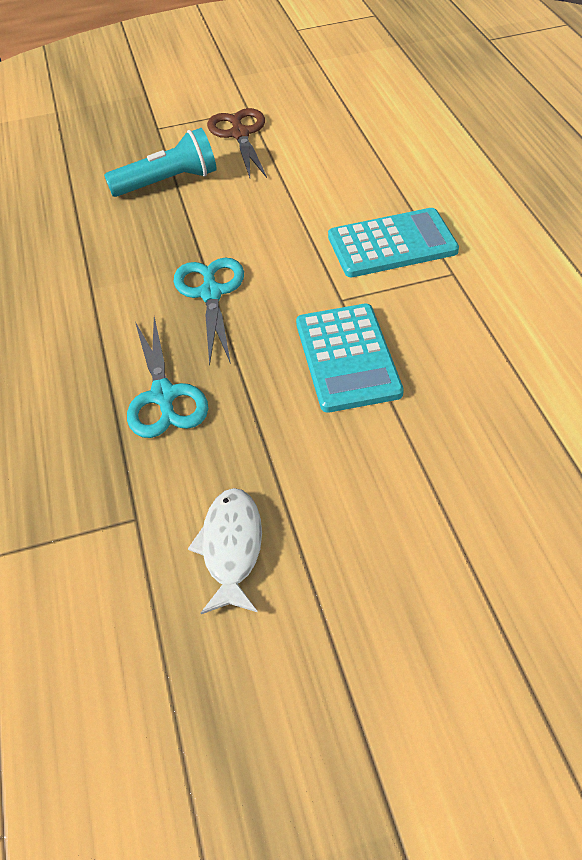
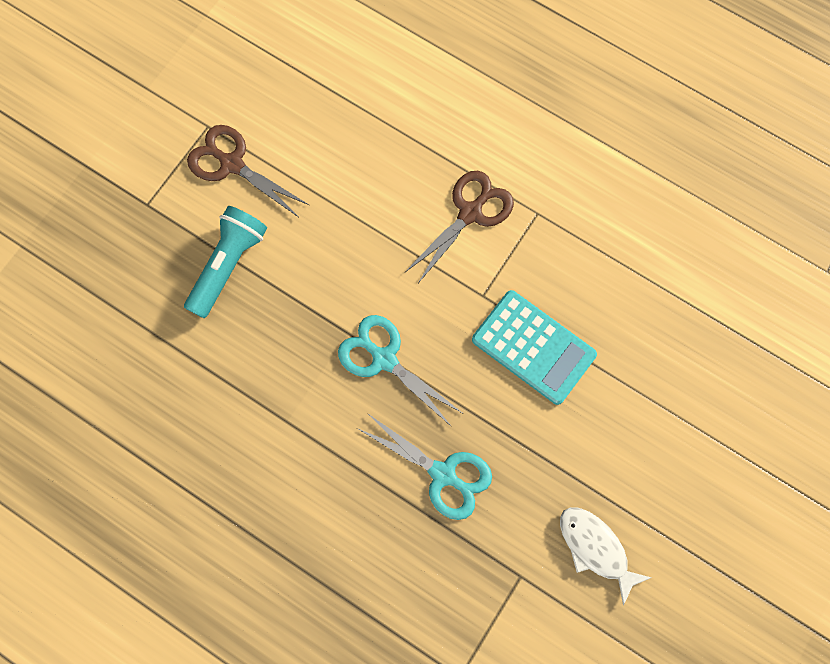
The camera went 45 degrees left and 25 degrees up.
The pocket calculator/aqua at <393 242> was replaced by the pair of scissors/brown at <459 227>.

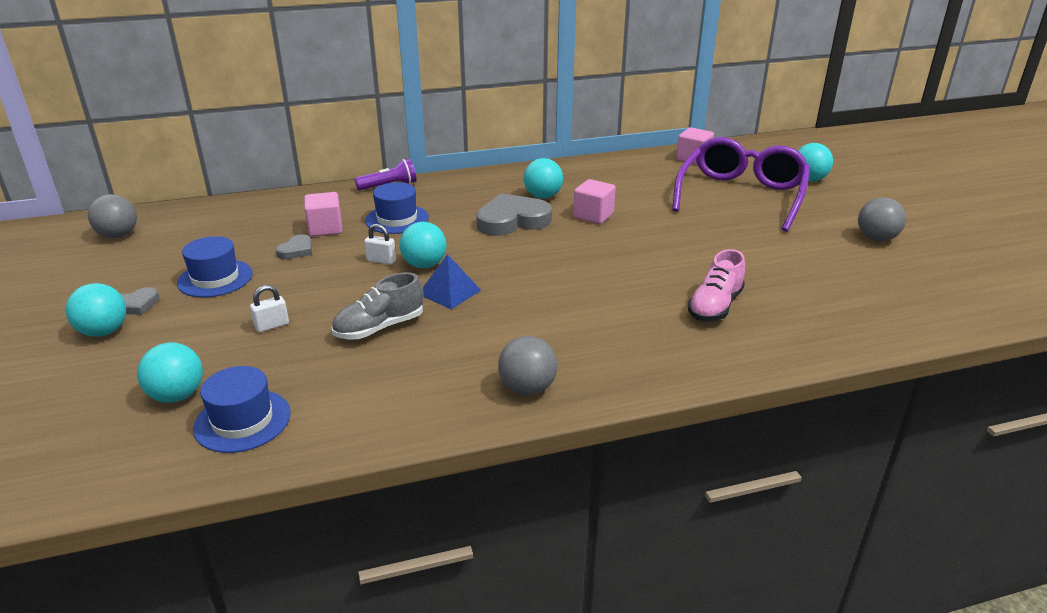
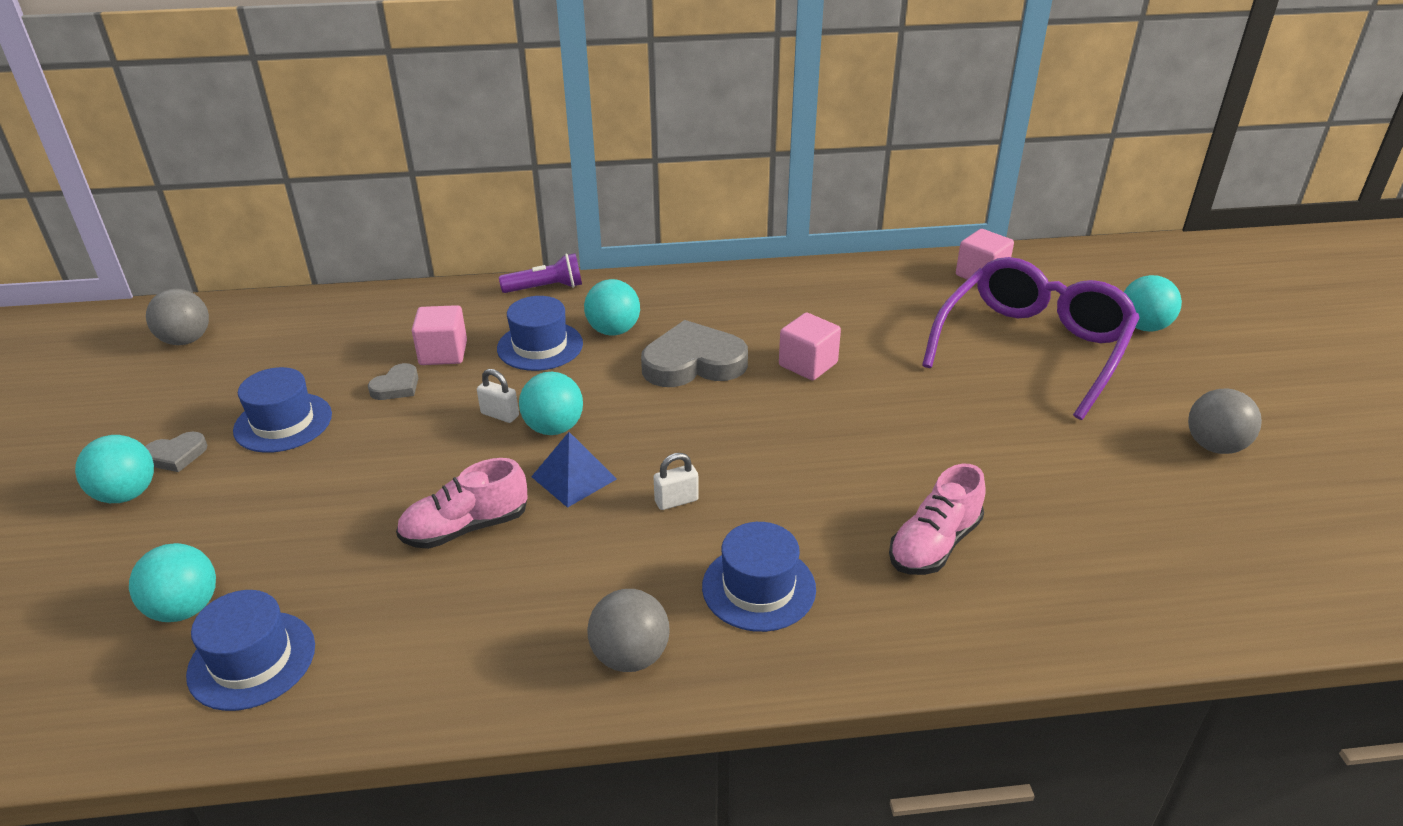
The camera went 10 degrees right and 5 degrees up.
The ball/aqua moved from <543 178> to <612 307>.
The sneaker/grey at <377 305> became the sneaker/pink at <462 503>.
The small lock/white moved from <269 308> to <676 481>.
The hat/blue at <759 577> appeared.

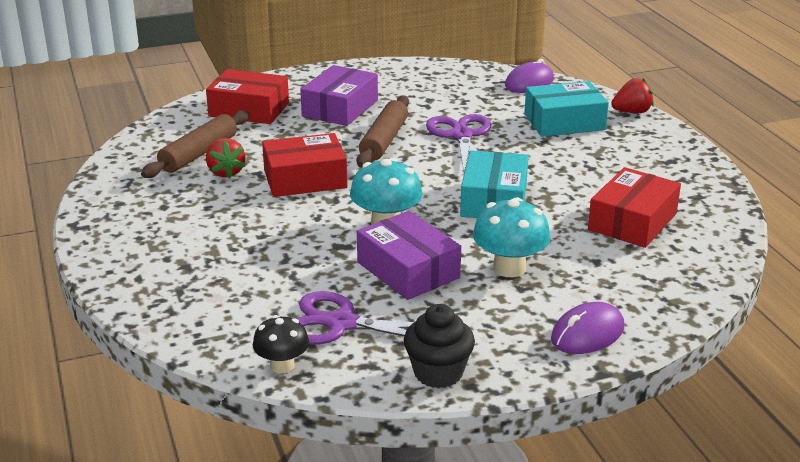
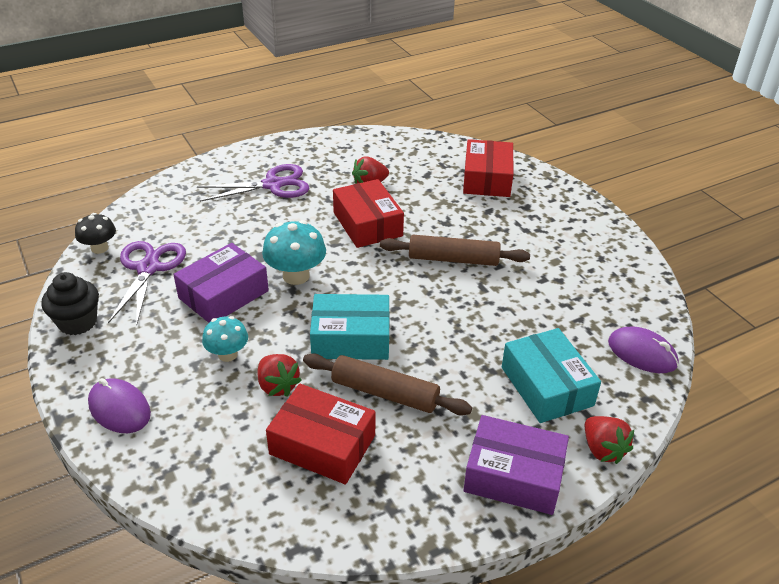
The camera went 80 degrees right and 10 degrees up.
The parcel/royal purple moved from <339 95> to <516 465>.
The pastry roller/brown moved from <195 144> to <387 384>.
The pair of scissors/royal purple moved from <458 143> to <253 183>.
The toadstool/aqua at <511 237> changed to 0.65 times the size.
The toy strawberry/crimson at <279 375> appeared.

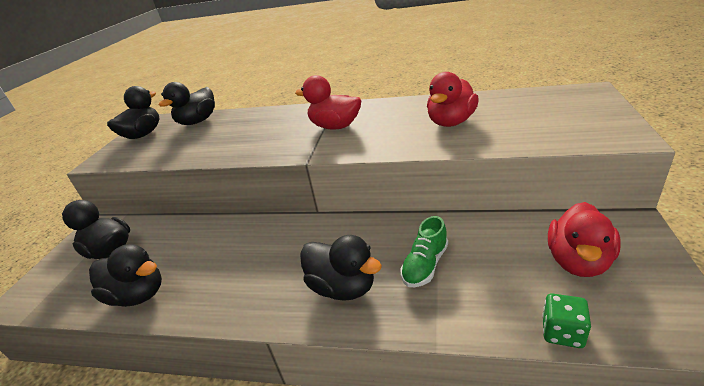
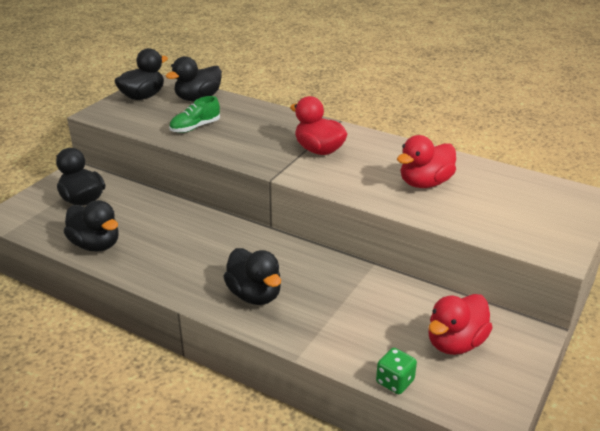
The camera went 15 degrees right and 0 degrees up.
The sneaker/green moved from <424 251> to <194 114>.

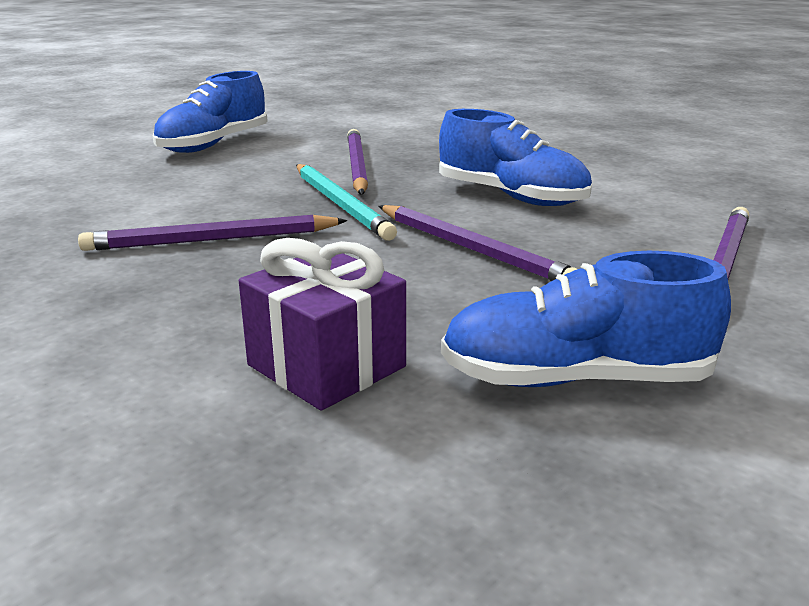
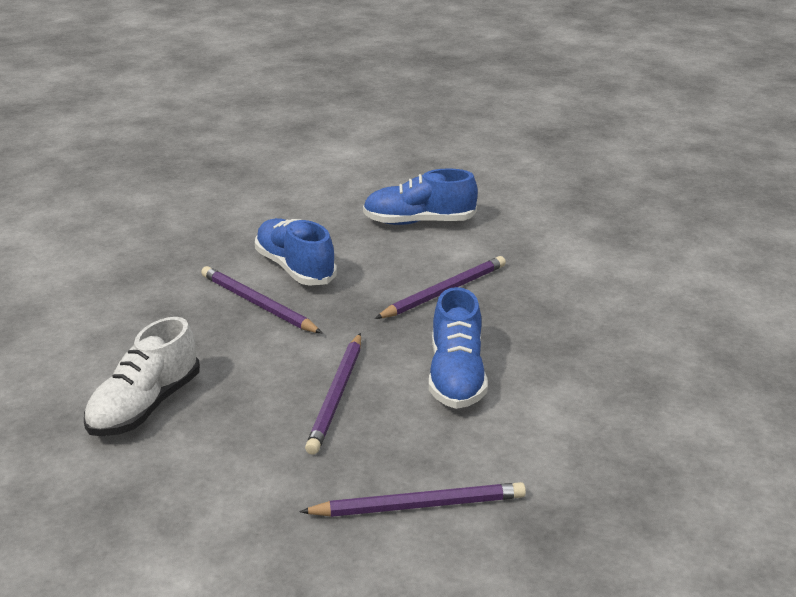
The camera went 55 degrees right and 5 degrees up.
The pencil/aqua at <346 202> disappeared.
The gift/royal purple at <322 324> was replaced by the sneaker/white at <142 376>.
The sneaker/blue moved from <586 319> to <296 252>.

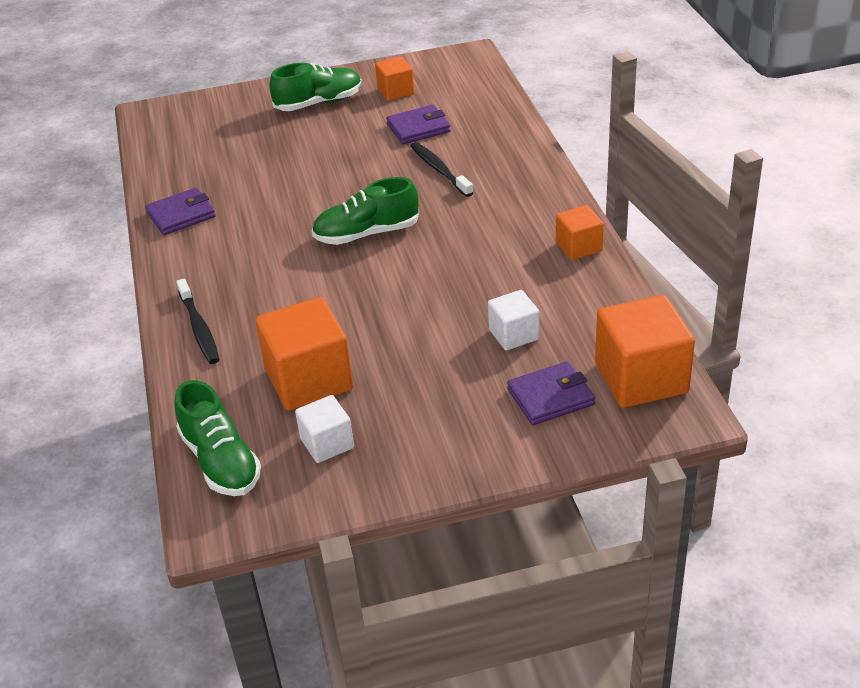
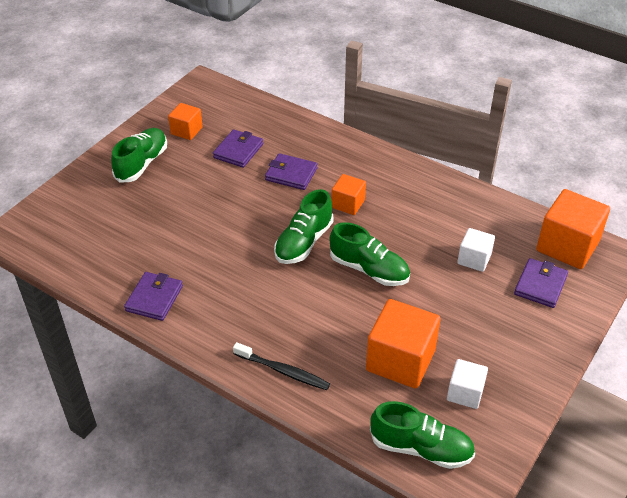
The camera went 45 degrees left and 5 degrees up.
The tooth brush/jet-black at <441 169> was replaced by the card wallet/royal purple at <291 171>.
The block/bright orange moved from <580 232> to <349 194>.
The sneaker/green at <370 254> appeared.

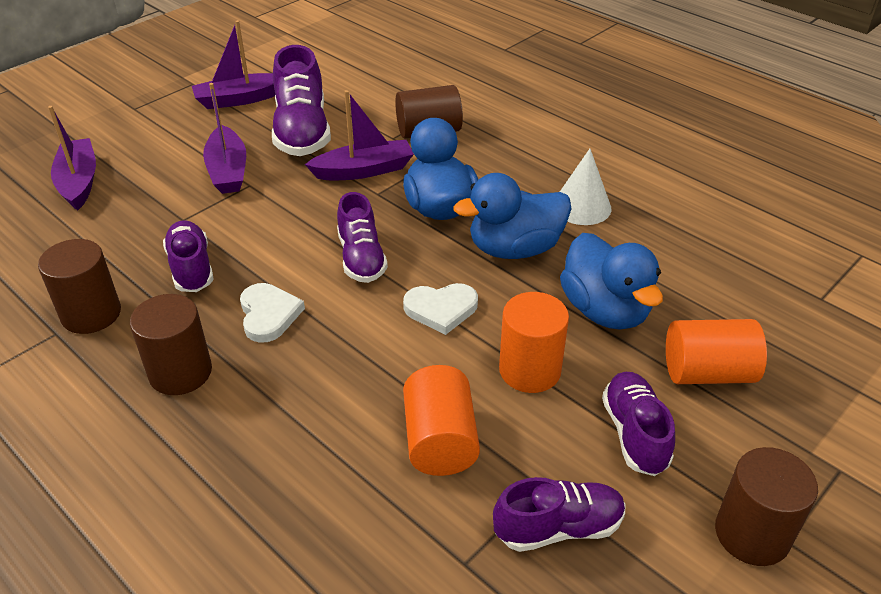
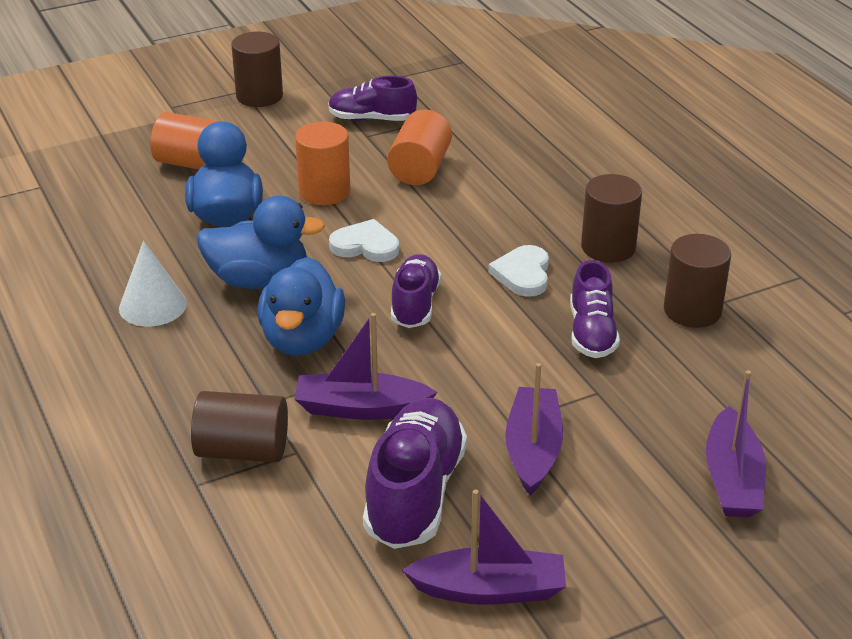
The camera went 160 degrees left and 5 degrees down.
The sneaker/royal purple at <638 424> disappeared.

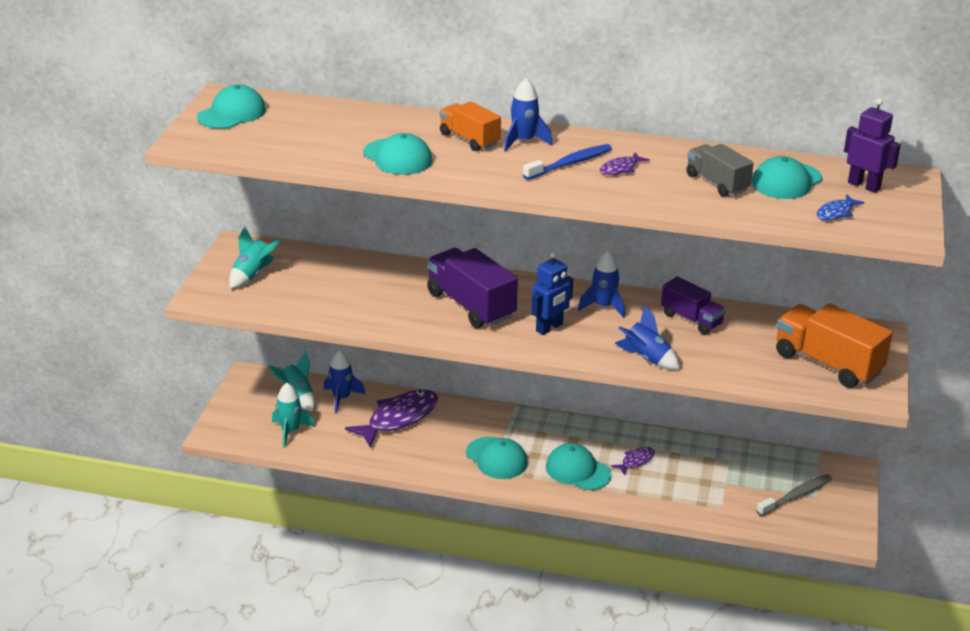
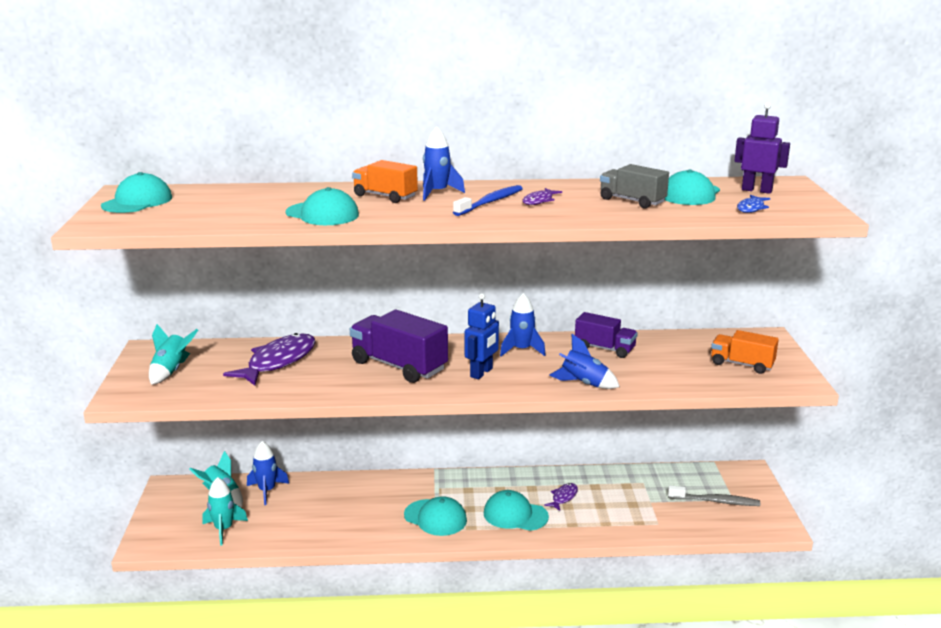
The camera went 15 degrees left and 10 degrees down.
The lorry/bright orange at <834 345> changed to 0.62 times the size.
The toy fish/royal purple moved from <391 418> to <269 359>.
The tooth brush/grey at <794 495> turned 60 degrees clockwise.

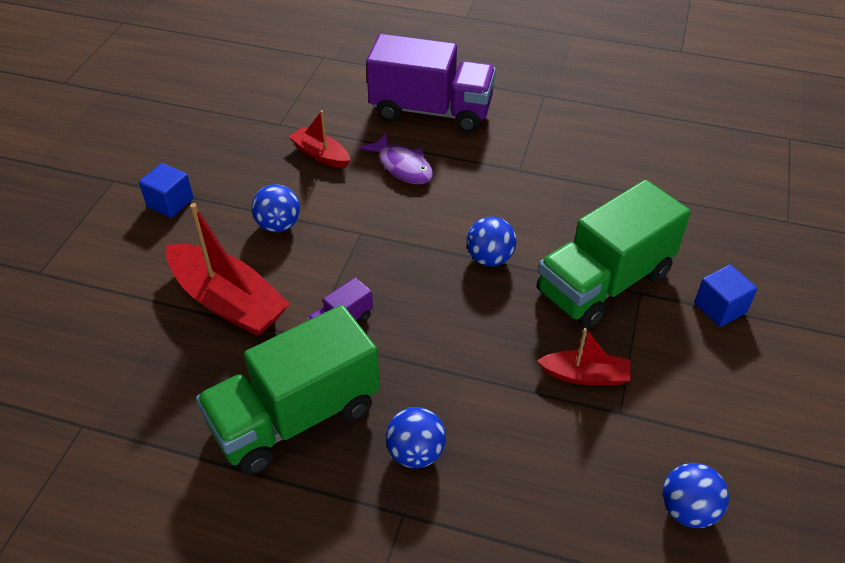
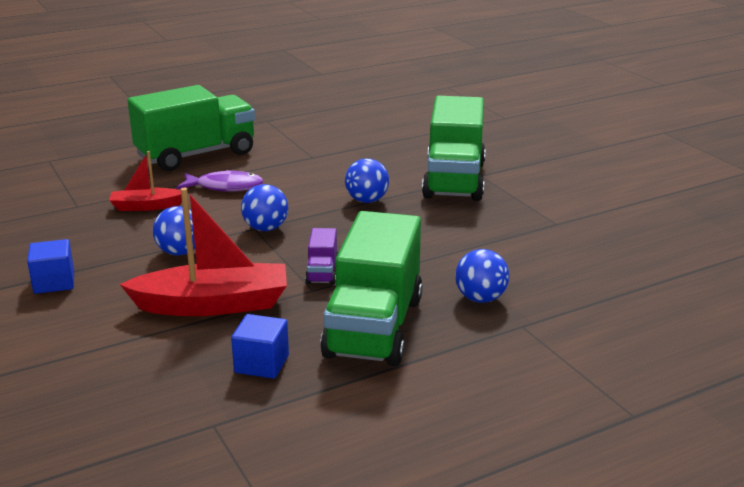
The camera went 45 degrees left and 20 degrees down.
The lorry/royal purple at <431 83> became the lorry/green at <191 128>.
The block/blue moved from <726 296> to <260 346>.
The sailboat/crimson at <584 356> disappeared.
The ball/blue moved from <695 495> to <264 207>.

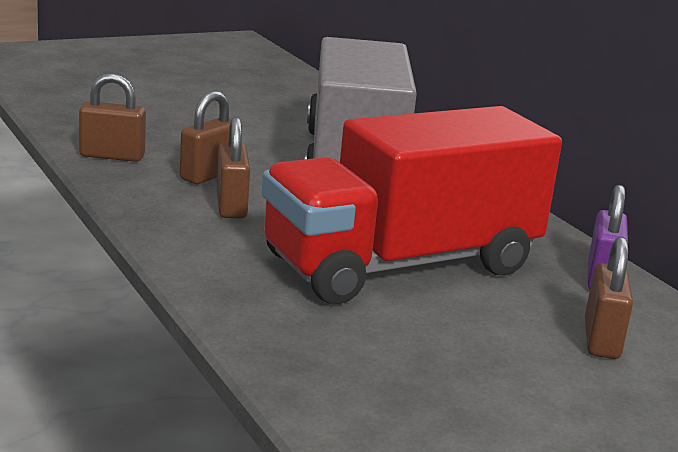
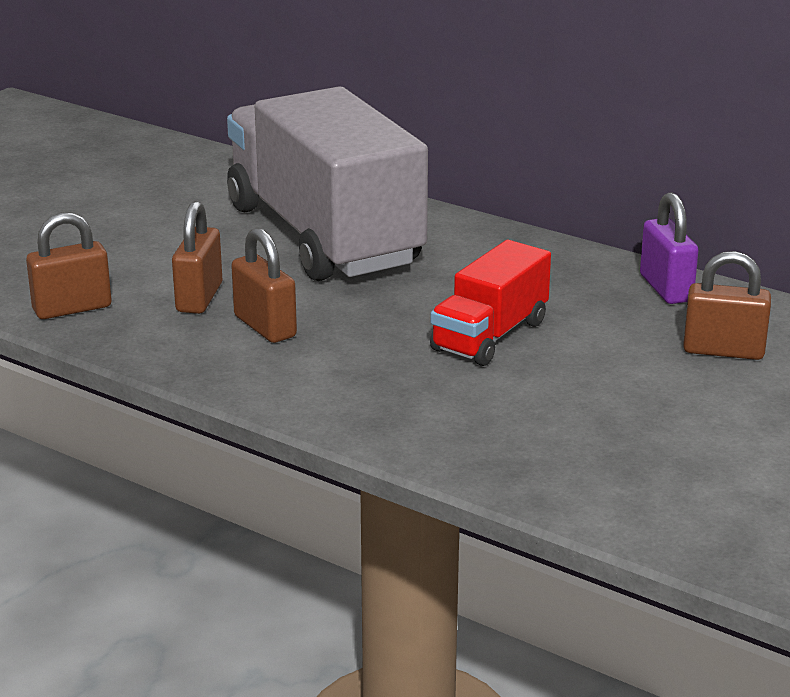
The camera went 25 degrees left and 5 degrees up.
The lorry/crimson at <411 205> changed to 0.49 times the size.
The small lock/brown at <609 298> turned 60 degrees counterclockwise.

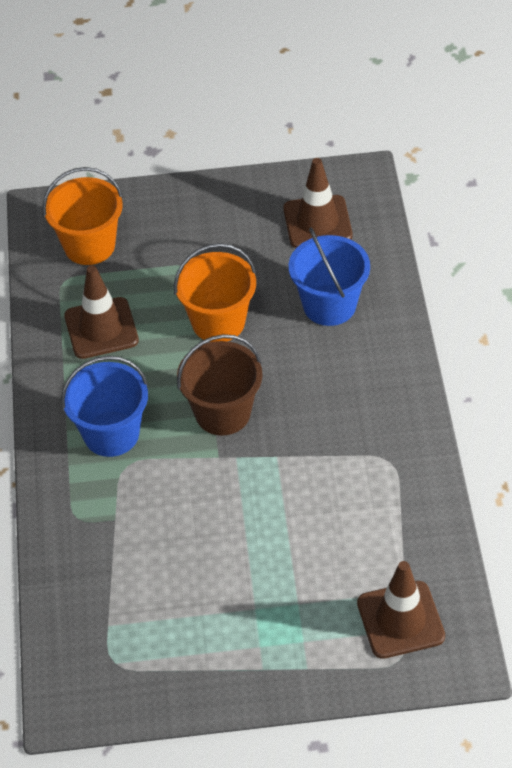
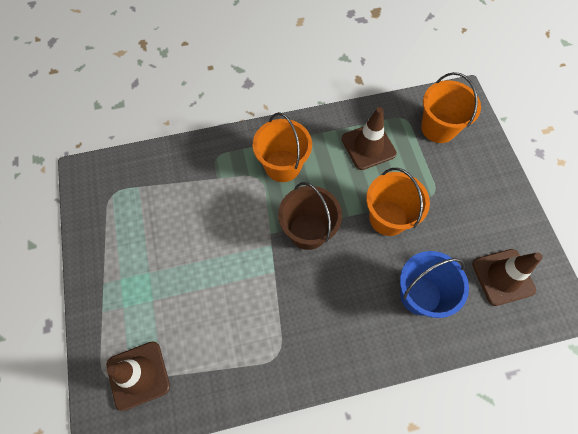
The camera went 80 degrees right and 15 degrees up.
The sand bucket/blue at <104 406> became the sand bucket/bright orange at <282 147>.

